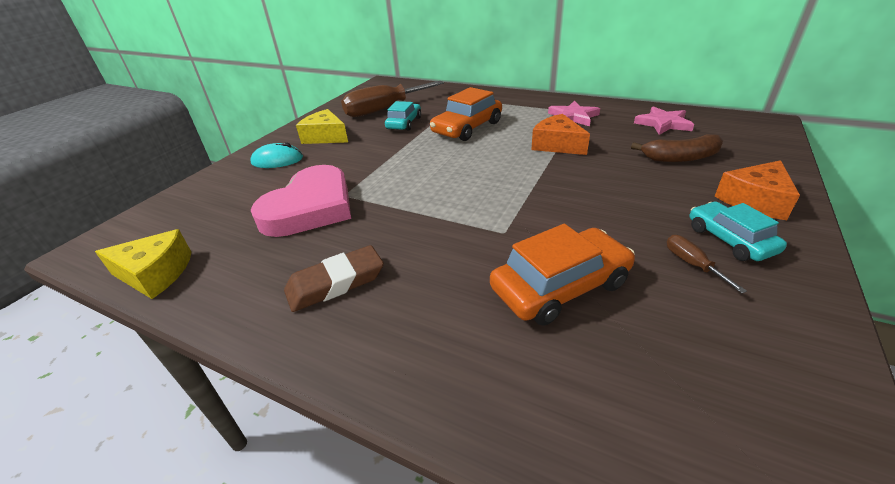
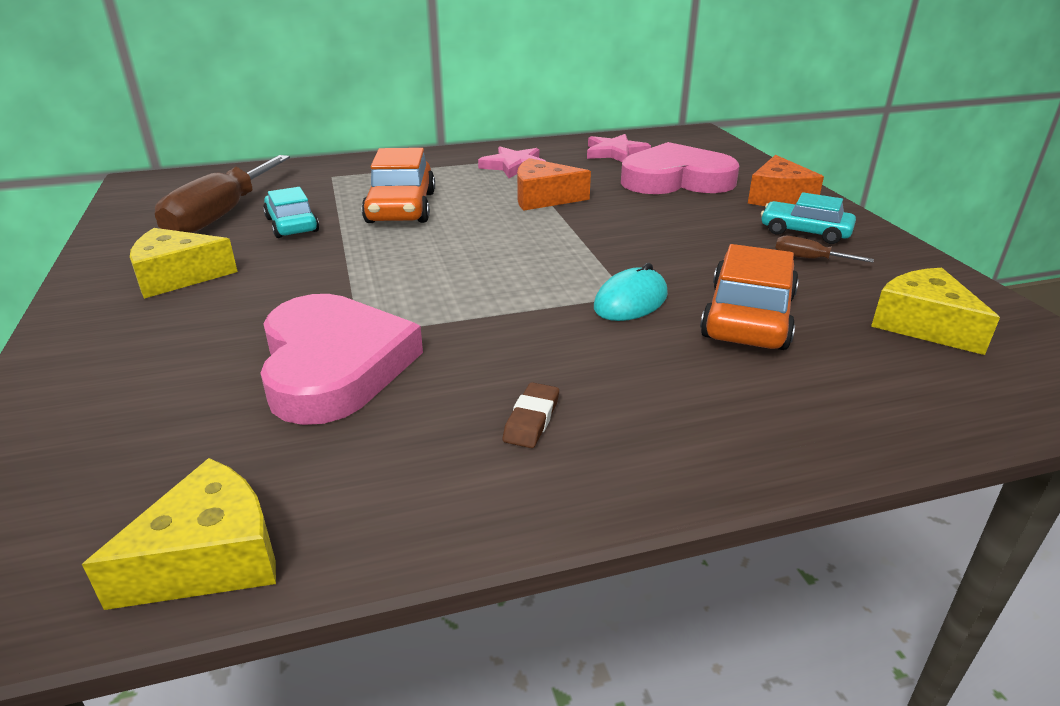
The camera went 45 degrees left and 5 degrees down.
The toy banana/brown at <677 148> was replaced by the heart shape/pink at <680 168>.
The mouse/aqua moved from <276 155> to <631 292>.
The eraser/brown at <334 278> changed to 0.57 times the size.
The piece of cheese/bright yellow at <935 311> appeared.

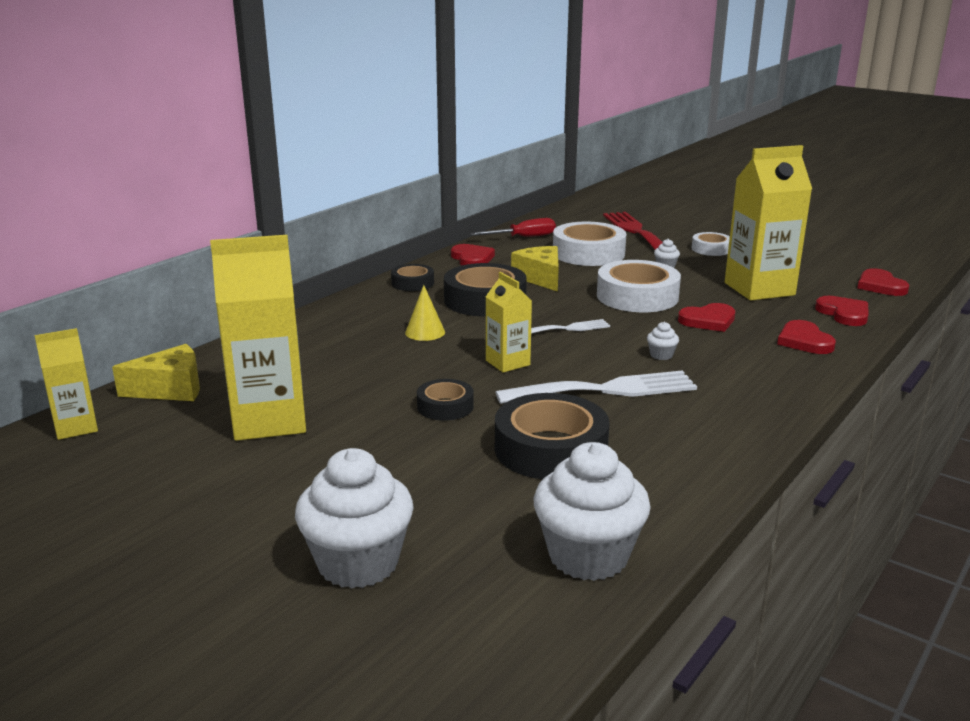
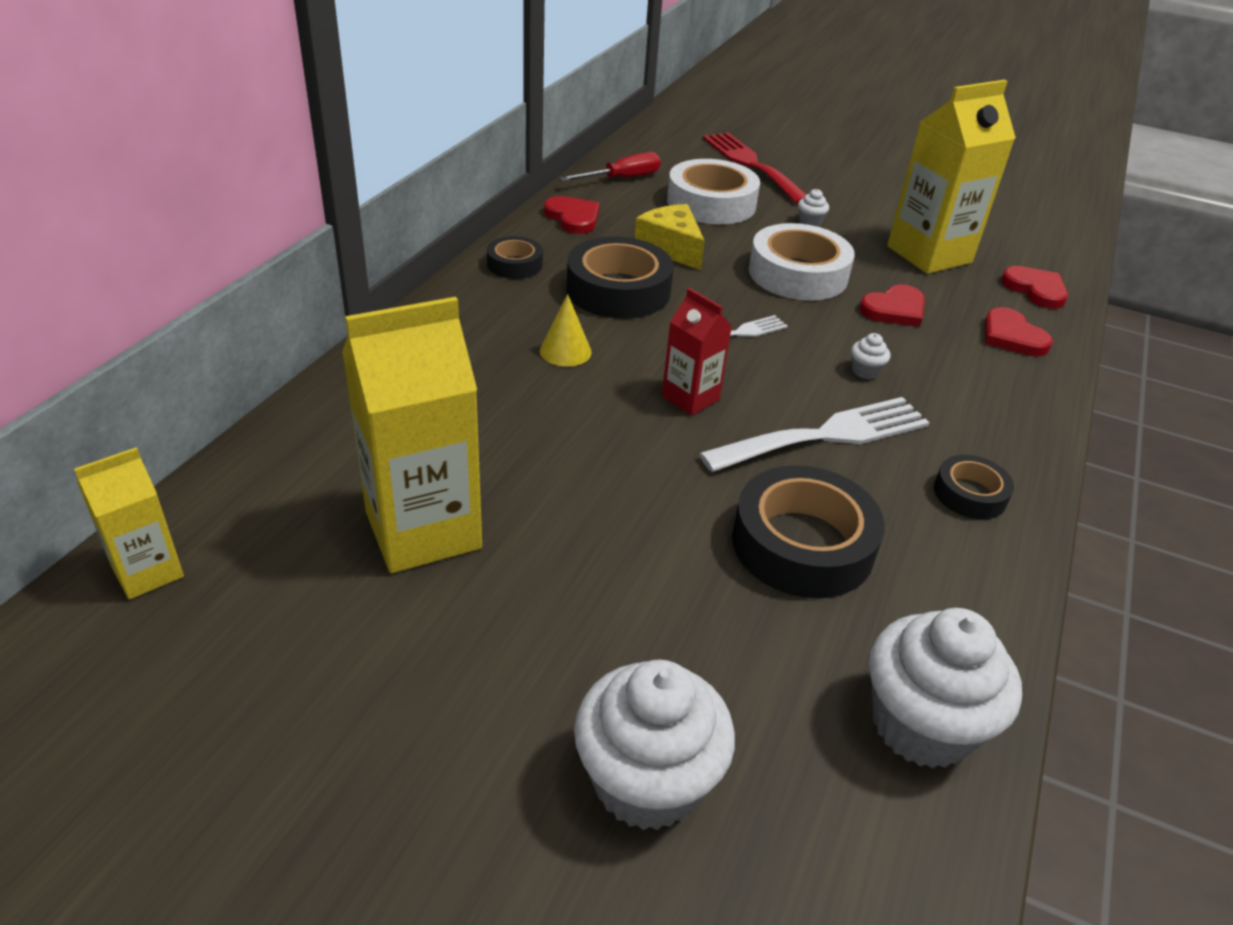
The camera went 15 degrees left and 15 degrees up.
The roll of tape/white at <711 244> disappeared.
The heart shape/crimson at <883 282> disappeared.
The juice carton/bright yellow at <508 322> became the juice carton/crimson at <697 352>.
The piece of cheese/bright yellow at <156 372> disappeared.
The roll of tape/jet-black moved from <445 400> to <974 487>.

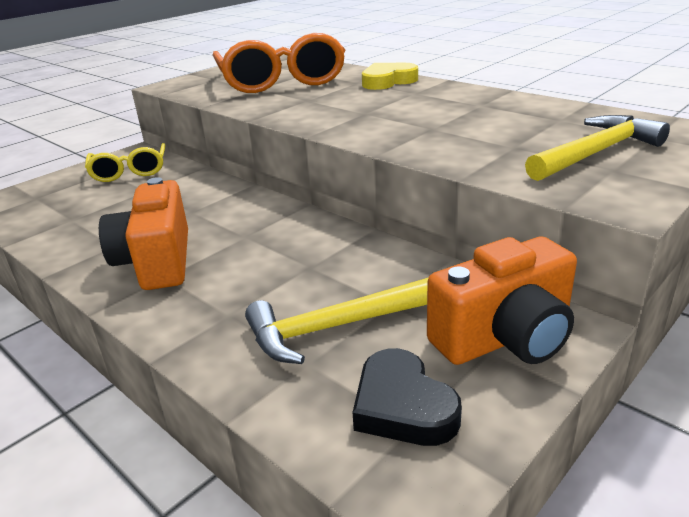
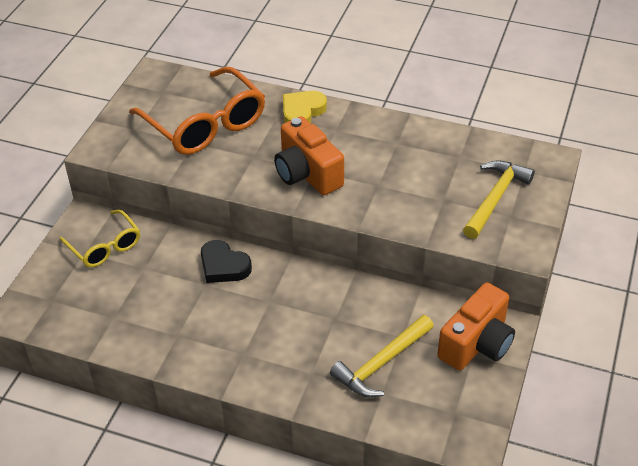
The camera went 25 degrees left and 15 degrees up.
The compact camera/bright orange moved from <143 233> to <309 155>.
The heart shape/jet-black moved from <407 397> to <226 261>.

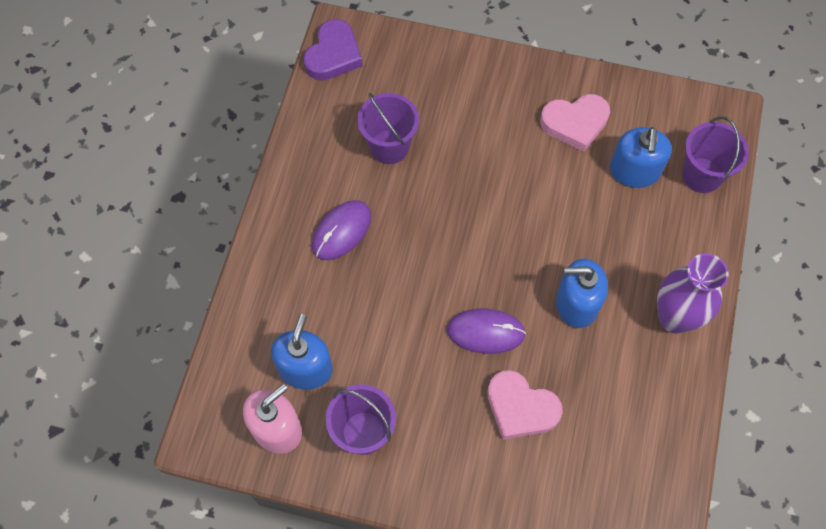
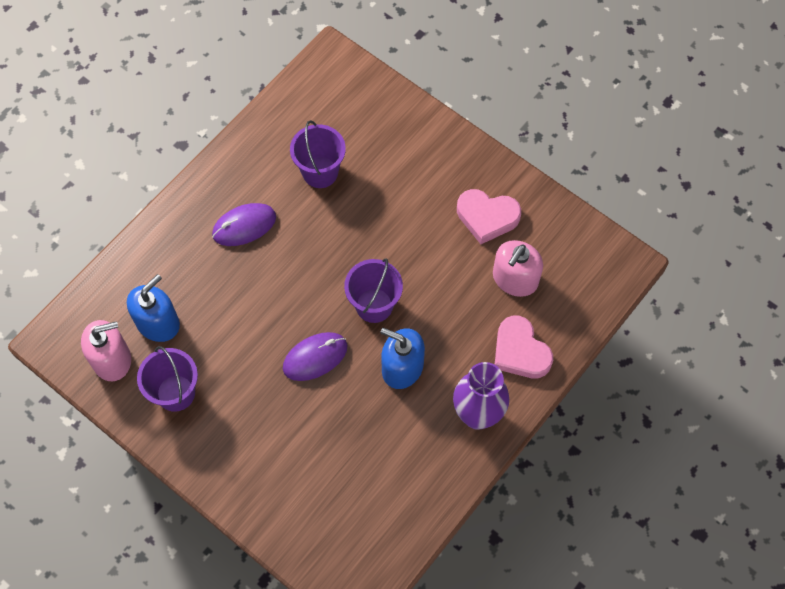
The camera went 25 degrees right and 0 degrees up.
The heart shape/royal purple at <333 50> disappeared.
The sand bucket/royal purple moved from <715 154> to <373 290>.
The soap dispenser/blue at <641 157> became the soap dispenser/pink at <518 268>.
The mouse/royal purple at <486 331> turned 60 degrees counterclockwise.
The heart shape/pink moved from <525 405> to <524 347>.

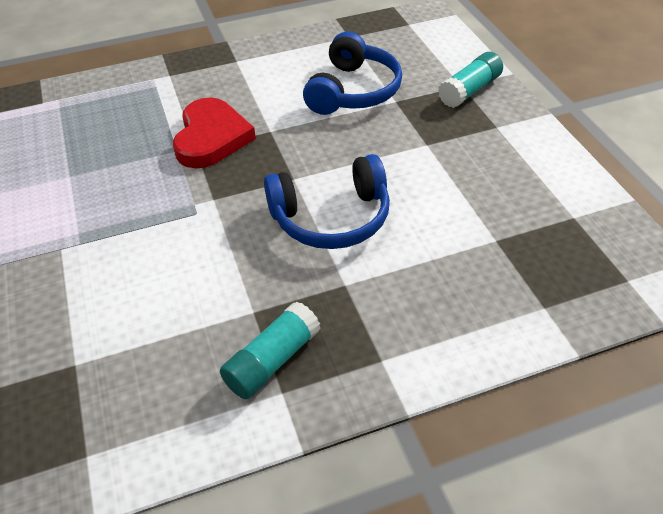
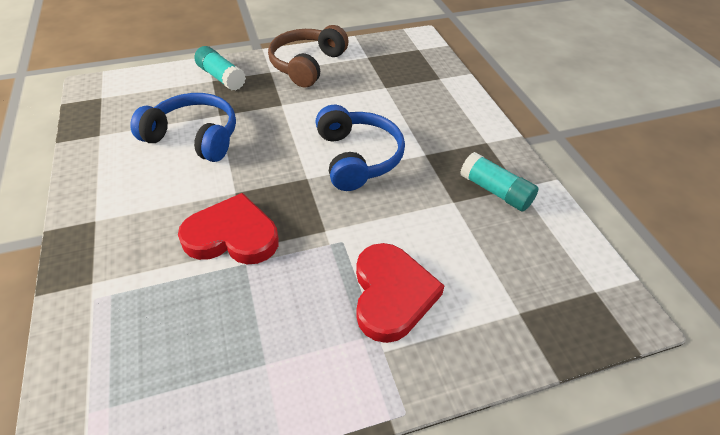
The camera went 90 degrees left and 0 degrees up.
The headset/brown at <308 56> appeared.
The heart shape/crimson at <400 293> appeared.

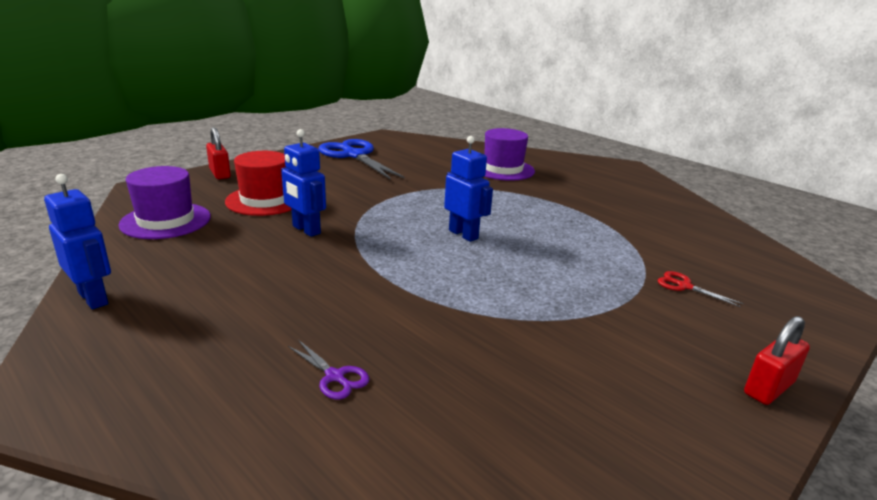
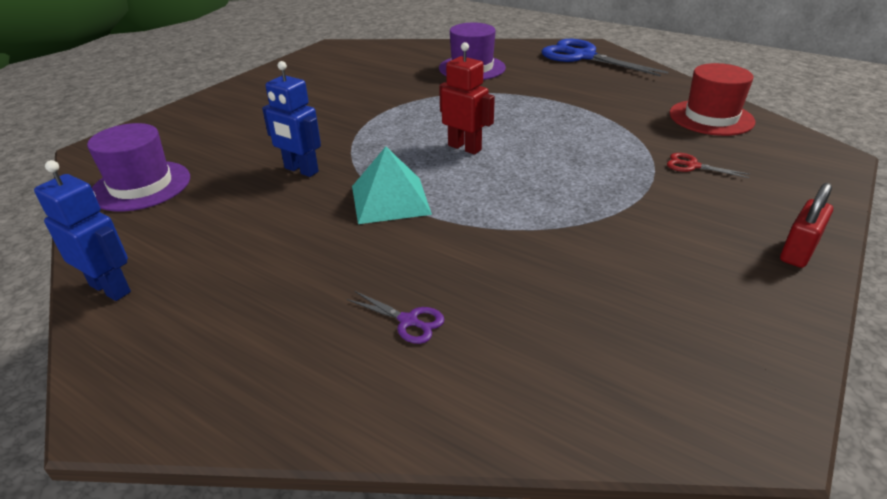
The camera went 10 degrees left and 10 degrees up.
The small lock/crimson at <218 153> disappeared.
The robot/blue at <468 189> became the robot/crimson at <467 98>.
The pair of scissors/blue moved from <362 159> to <604 58>.
The hat/crimson moved from <258 183> to <712 99>.
The solid pyramid/aqua at <392 185> appeared.

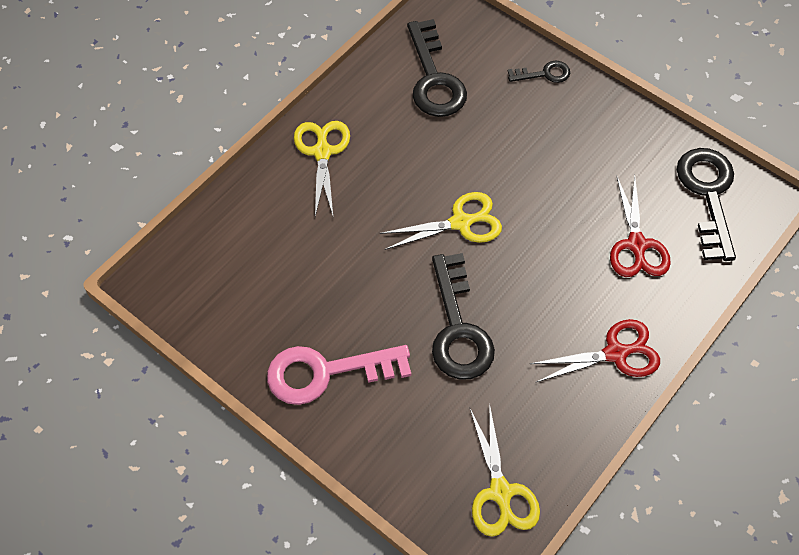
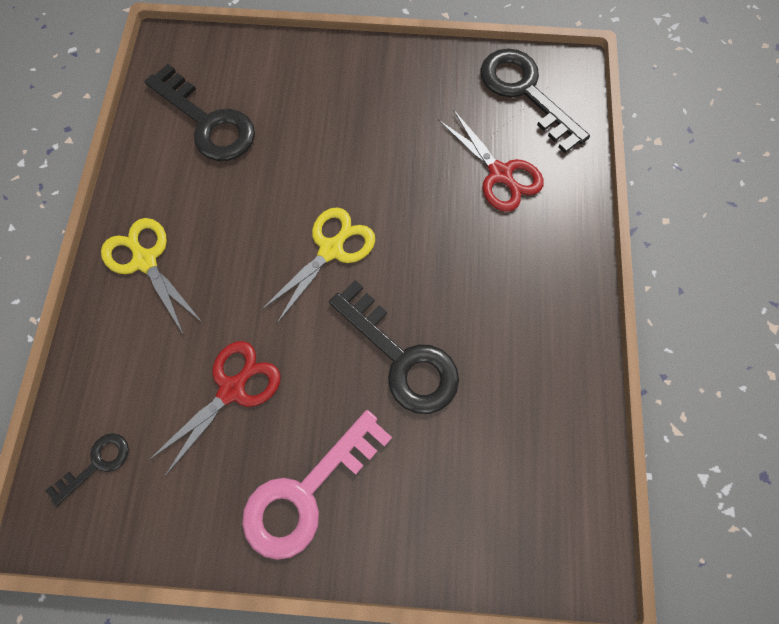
The camera went 35 degrees left and 10 degrees up.
The latchkey/jet-black moved from <539 72> to <87 469>.
The pair of scissors/crimson moved from <595 351> to <214 408>.
The pair of scissors/bright yellow at <505 470> disappeared.

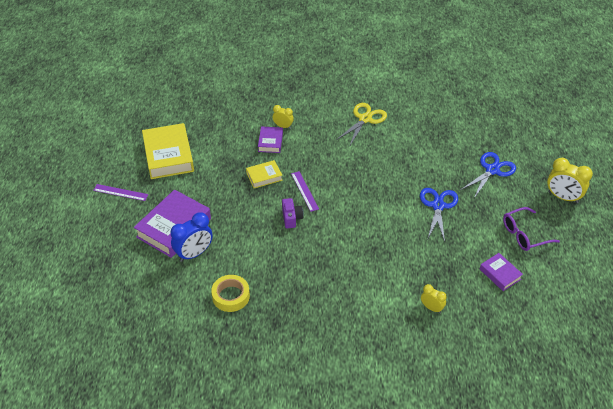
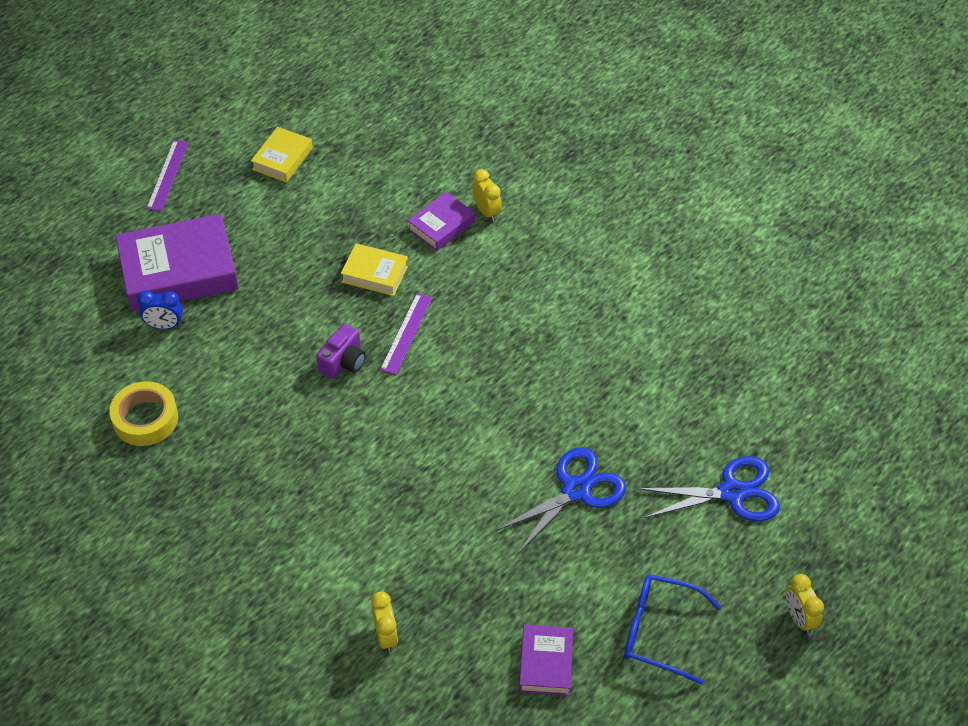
The camera went 40 degrees right and 5 degrees up.
The pair of scissors/bright yellow at <361 125> disappeared.
The hardcover/bright yellow at <168 151> changed to 0.52 times the size.
The clock/bright yellow at <570 180> changed to 0.58 times the size.
The ruler/royal purple at <120 192> turned 45 degrees clockwise.
The spectacles/royal purple at <531 229> became the spectacles/blue at <673 629>.
The clock/blue at <192 237> changed to 0.58 times the size.

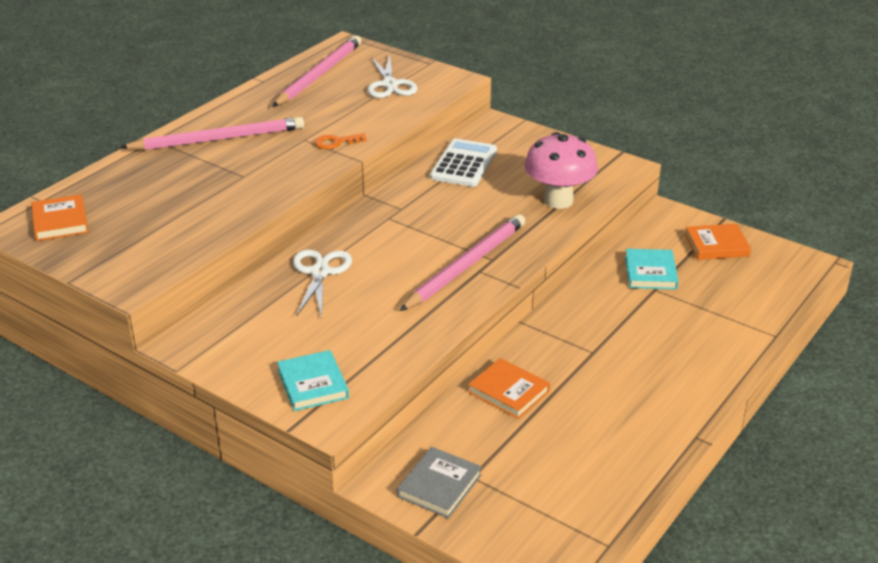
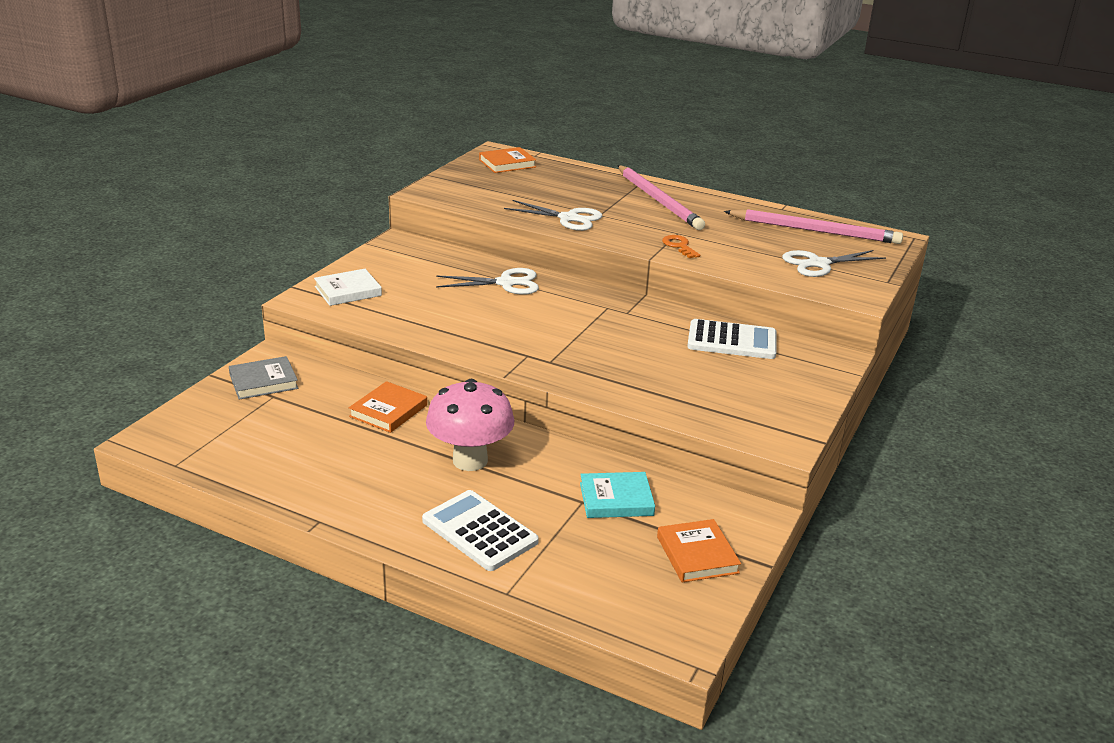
The camera went 80 degrees right and 5 degrees down.
The toadstool/pink moved from <561 170> to <470 425>.
The pencil/pink at <462 262> disappeared.
The hardcover/aqua at <313 380> became the hardcover/white at <348 287>.
The hardcover/grey at <439 482> turned 45 degrees counterclockwise.
The pair of scissors/white at <553 215> appeared.
The pocket calculator/white at <480 530> appeared.

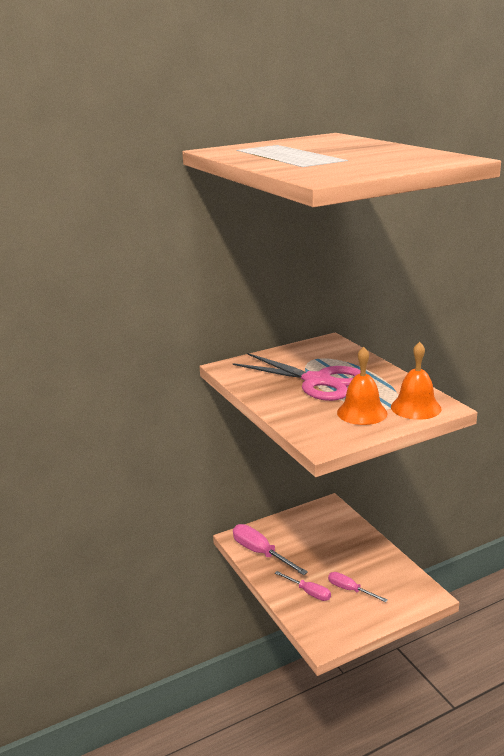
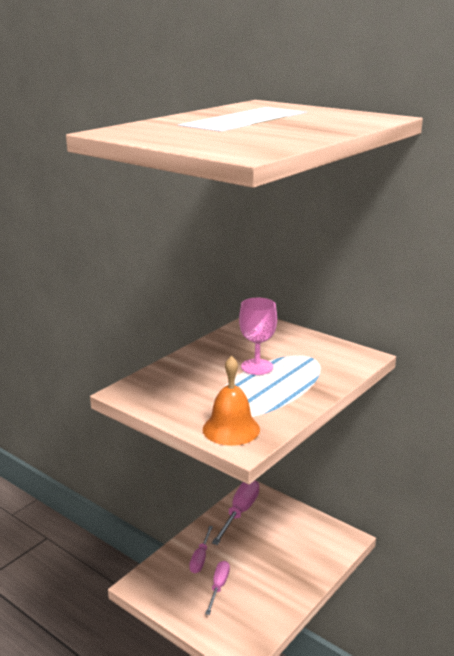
The camera went 65 degrees right and 0 degrees up.
The school bell/bright orange at <362 386> disappeared.
The pair of scissors/pink at <296 377> was replaced by the wine glass/pink at <258 336>.

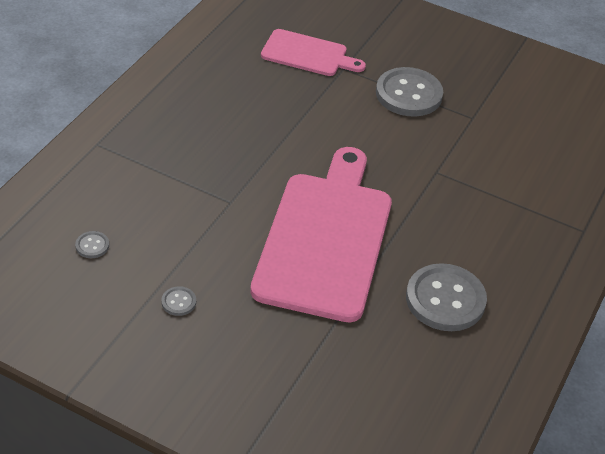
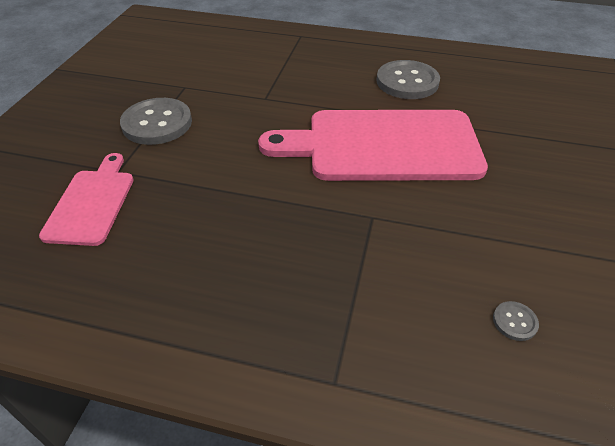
The camera went 100 degrees left and 0 degrees up.
The shirt button/grey at <178 301> disappeared.

